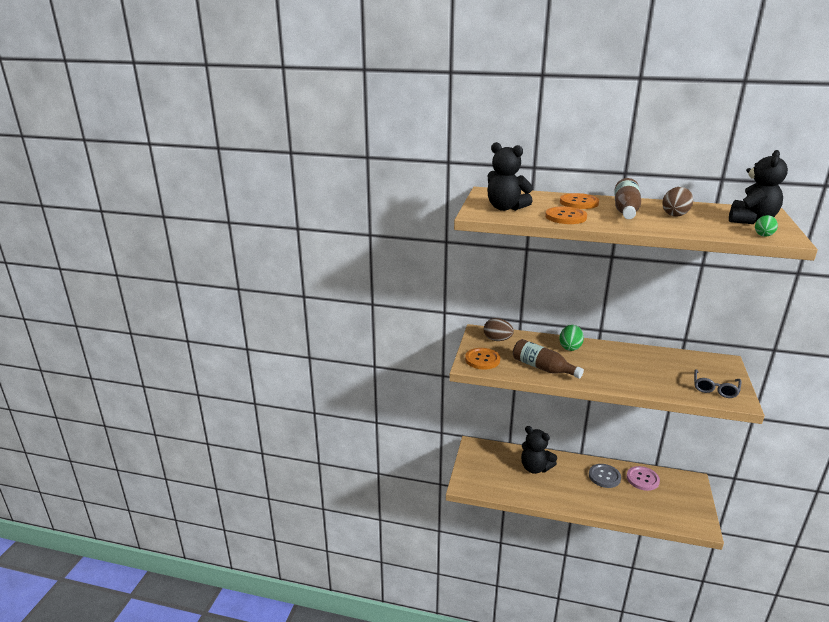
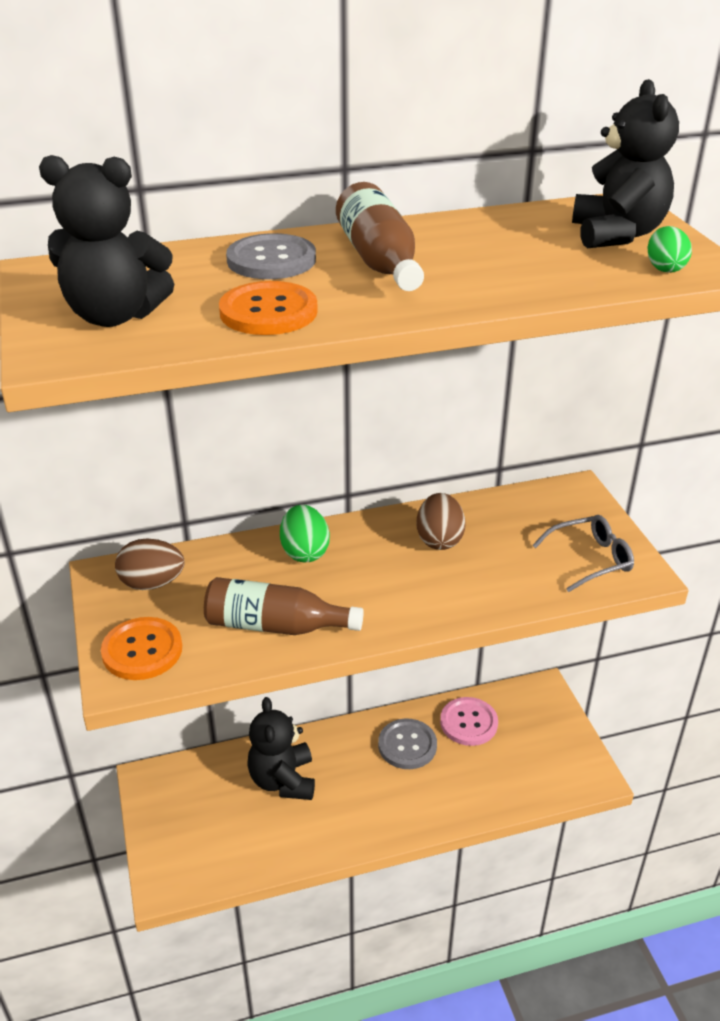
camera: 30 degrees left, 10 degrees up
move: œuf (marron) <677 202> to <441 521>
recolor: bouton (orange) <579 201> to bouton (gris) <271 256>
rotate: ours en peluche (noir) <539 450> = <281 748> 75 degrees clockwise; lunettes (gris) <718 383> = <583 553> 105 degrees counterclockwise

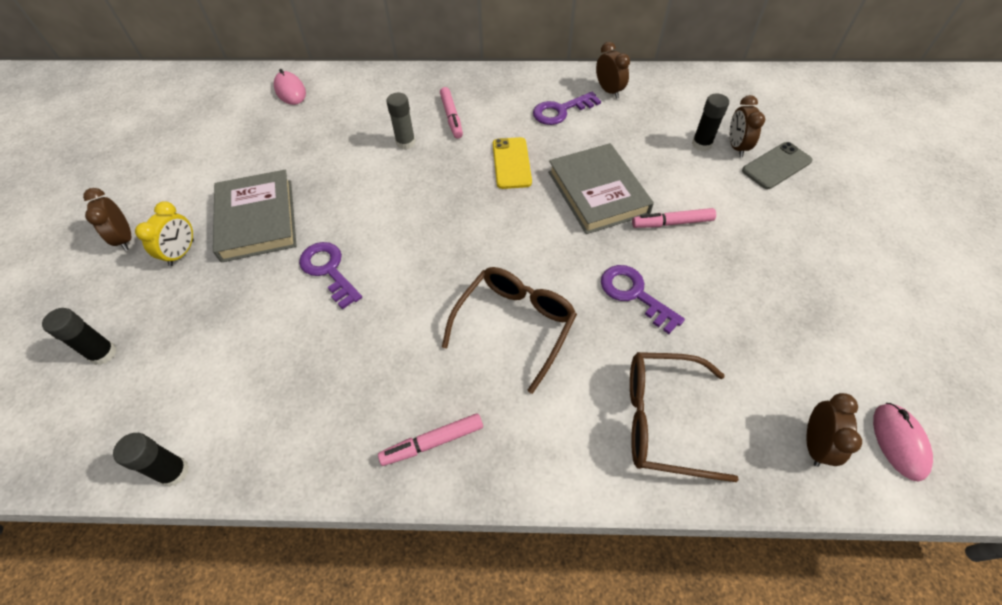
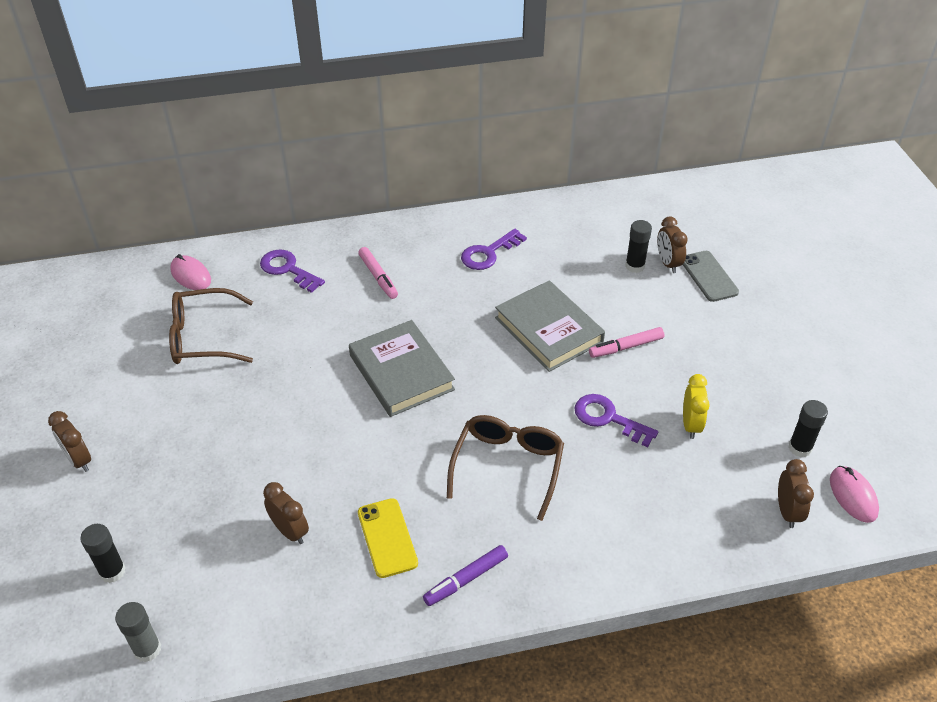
camera: 15 degrees left, 10 degrees down
move: bâton de colle (noir) <151 460> to <808 428>; réveil (jaune) <164 233> to <696 406>; livre (gris) <255 216> to <402 368>; clé (violet) <330 275> to <292 271>; bâton de colle (gris) <401 121> to <138 632>; téléphone (jaune) <512 163> to <388 538>; réveil (marron) <613 70> to <286 513>; lunettes (marron) <684 417> to <211 326>
recolor: feutre (rose) <430 439> to feutre (violet) <465 575>
rotate: téléphone (gris) <777 165> = <711 276> 60 degrees counterclockwise

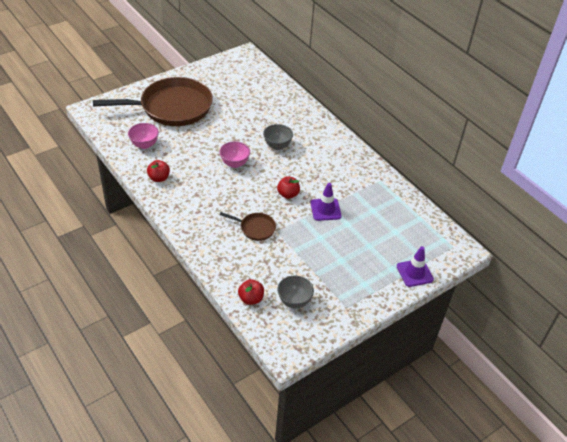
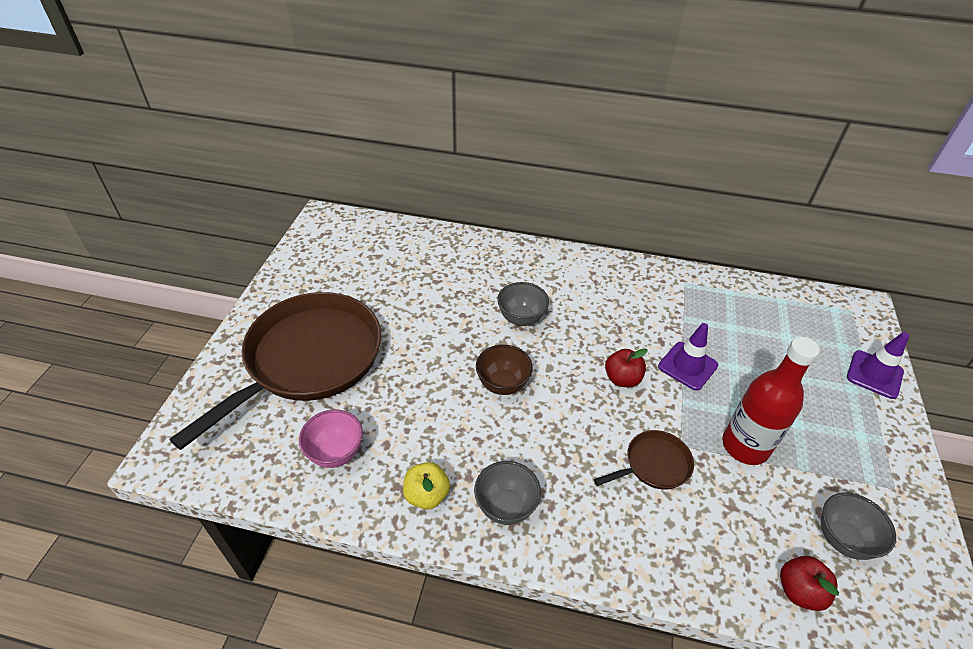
camera: 40 degrees left, 0 degrees up
insert: bol (gris) <507 493>; bouteille (rouge) <771 401>
recolor: pomme (rouge) <158 171> to pomme (jaune) <426 486>; bol (rose) <235 154> to bol (marron) <504 369>

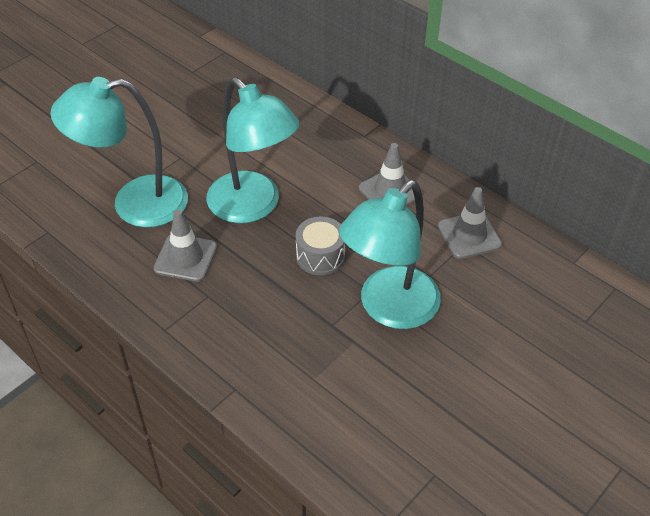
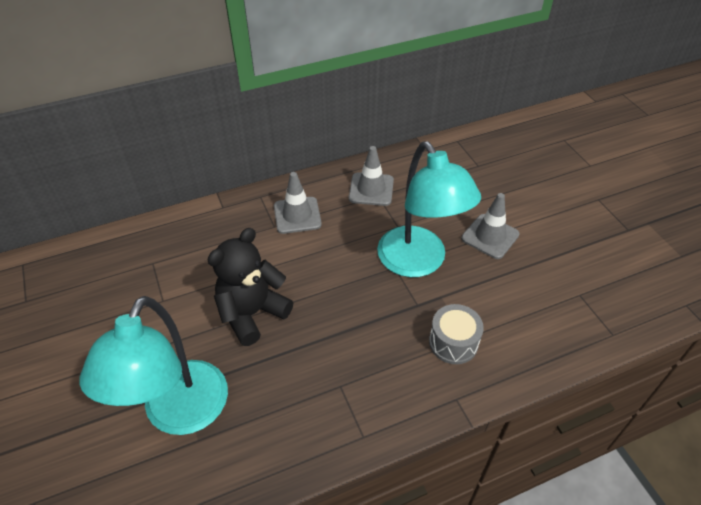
camera: 65 degrees left, 0 degrees up
move: cône de chantier (gris) <185 246> to <490 226>; tambour (gris) <320 246> to <456 334>
replace: lampe (turquoise) <253 150> to ours en peluche (noir) <250 287>

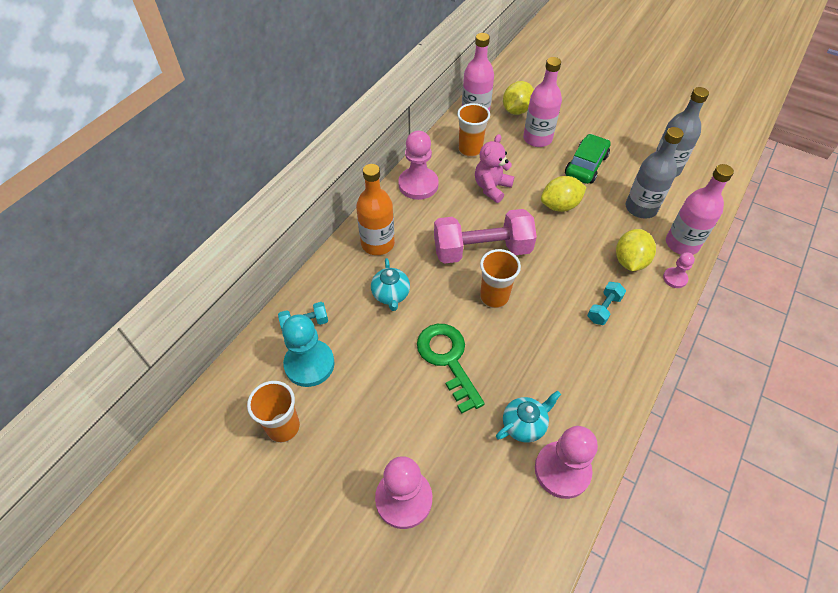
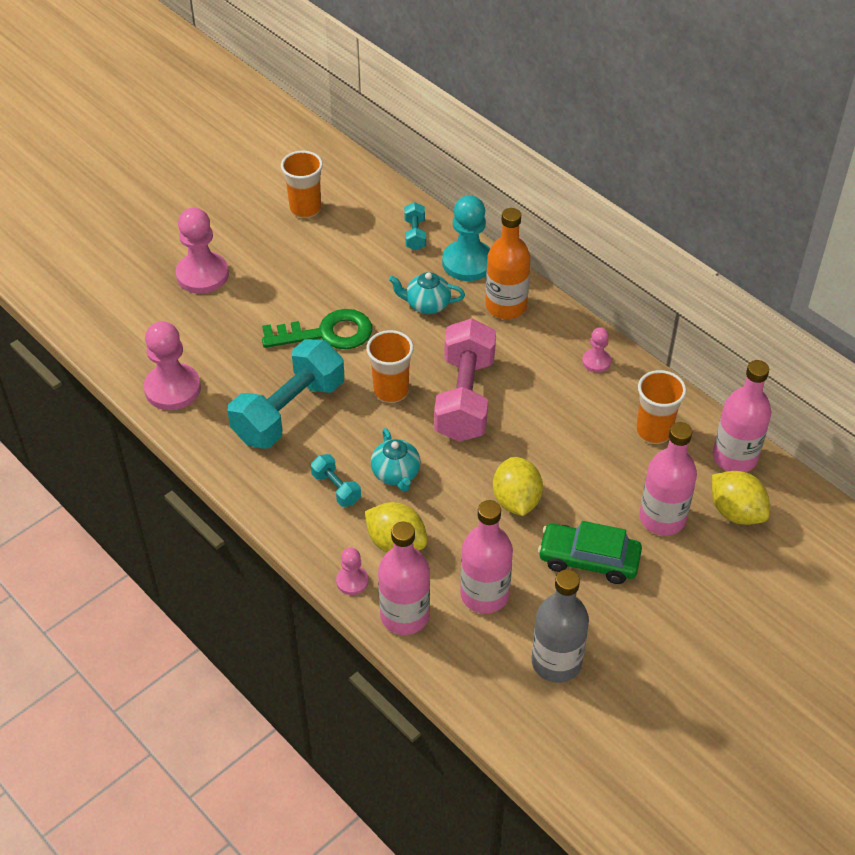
camera: 105 degrees right, 5 degrees down
delete: ours en peluche (rose) <494 168>
insert: haltère (turquoise) <285 393>
move: pion (turquoise) <308 350> to <466 238>; théière (turquoise) <528 416> to <395 460>
recolor: bouteille (gris) <655 173> to bouteille (rose) <486 557>
rotate: voiture (vert) <588 159> = <590 552> 150 degrees clockwise
resize: pion (rose) <418 165> = <596 350> x0.52

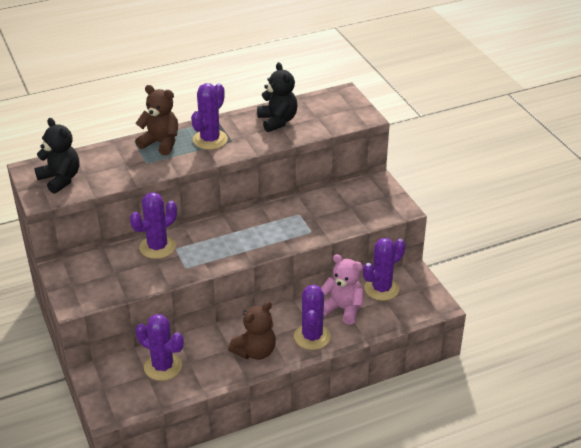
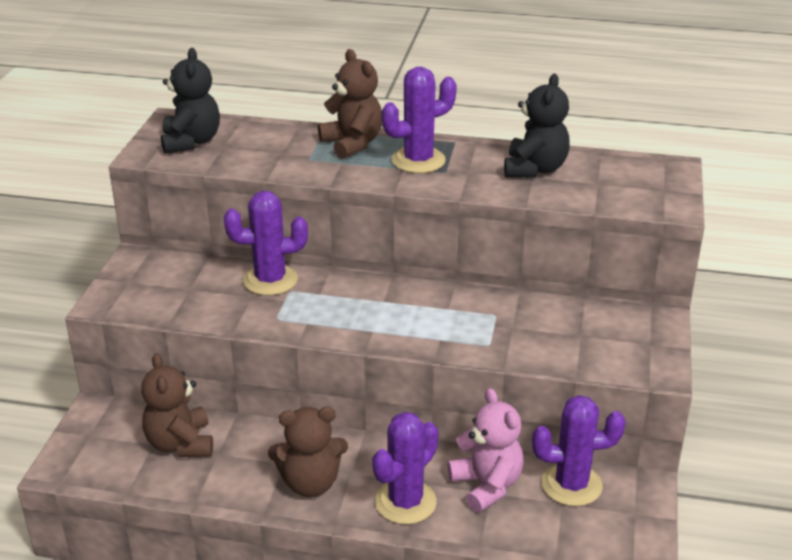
camera: 35 degrees right, 5 degrees down
replace: cactus (violet) <159 347> to ours en peluche (marron) <177 405>

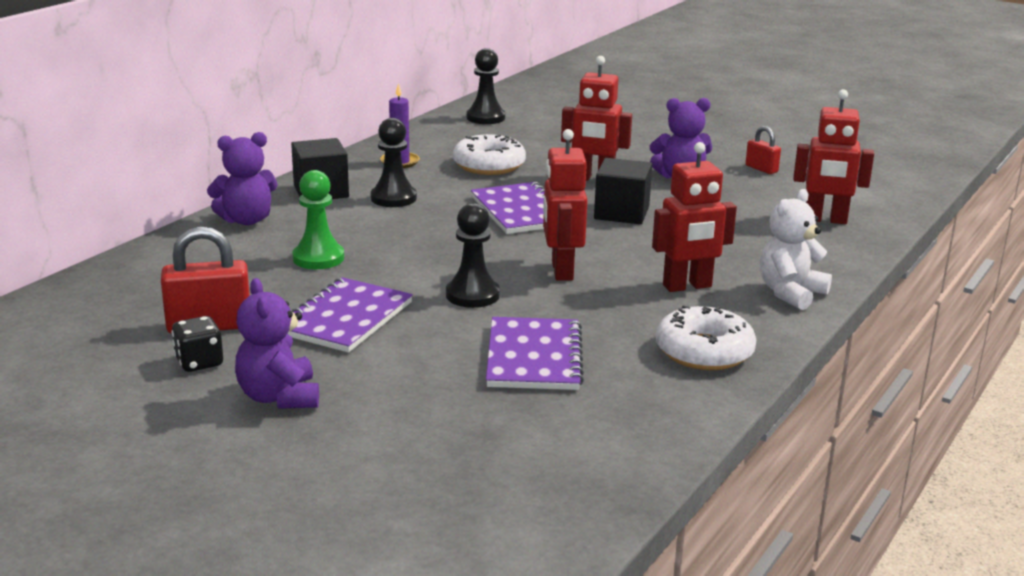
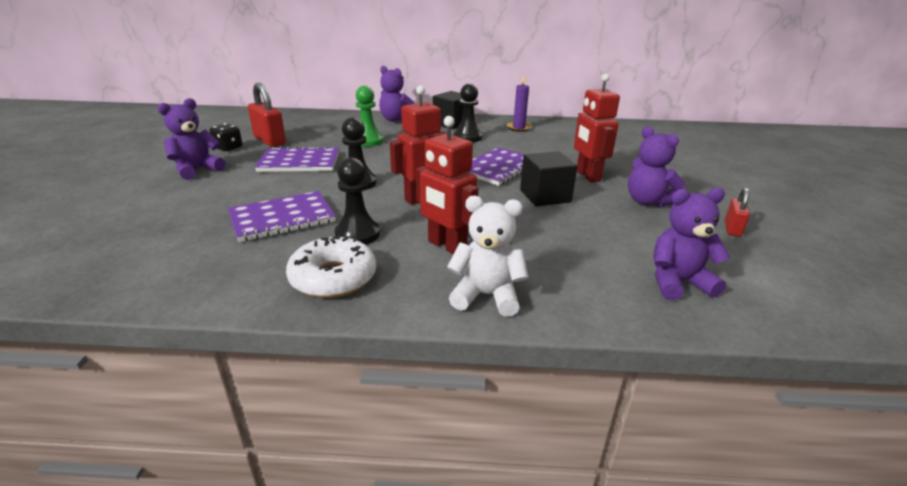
camera: 60 degrees right, 5 degrees up
delete: beignet (blanc) <489 154>
move: pion (noir) <486 86> to <357 201>
replace: robot (rouge) <833 156> to ours en peluche (violet) <691 244>

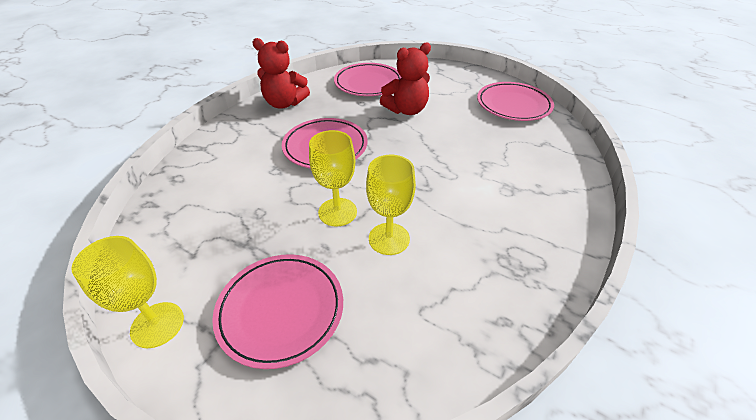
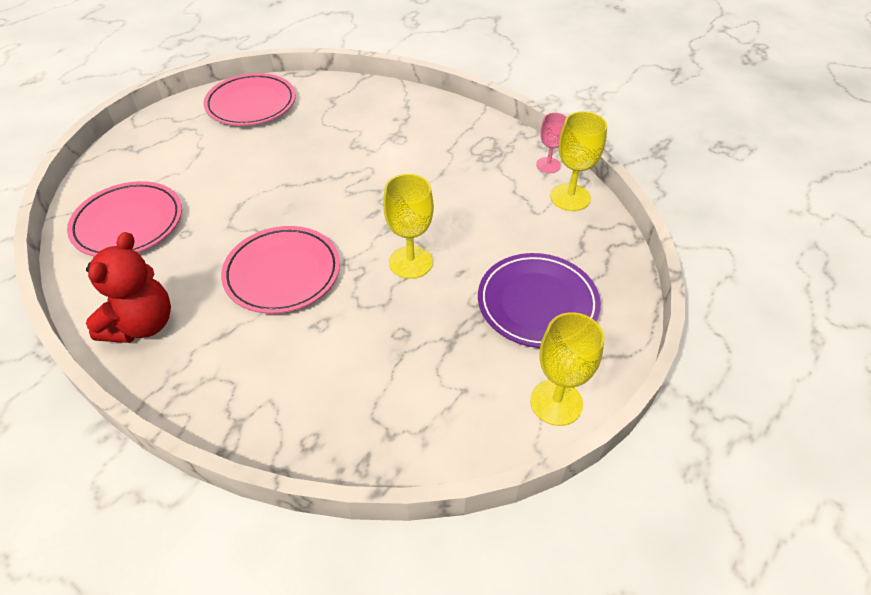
camera: 85 degrees left, 5 degrees up
delete: ours en peluche (rouge) <405 78>
insert: verre à pied (rose) <551 143>
move: verre à pied (jaune) <391 205> to <578 161>
recolor: assiette (rose) <277 311> to assiette (violet) <539 300>

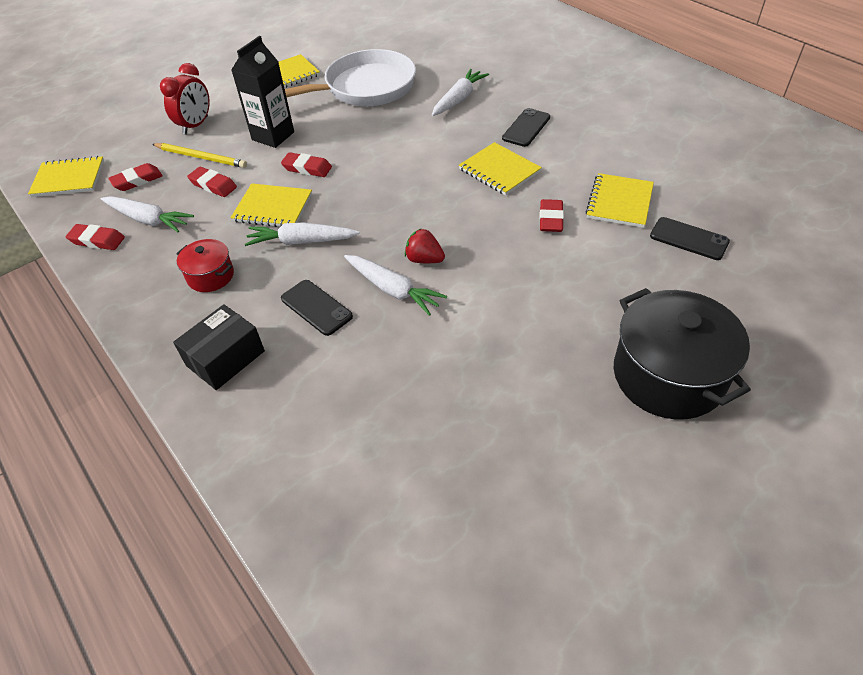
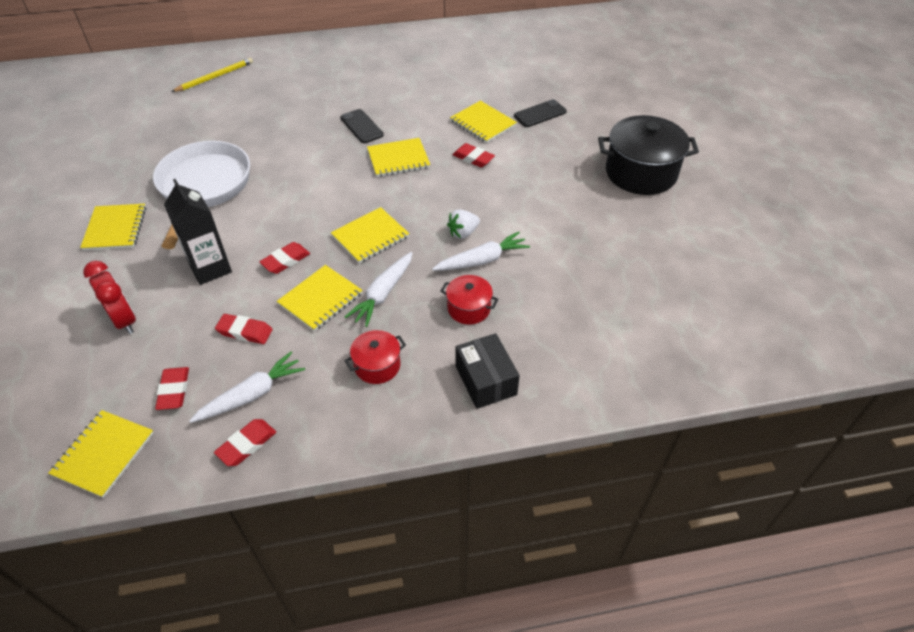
camera: 65 degrees left, 0 degrees up
delete: carotte (blanc) <460 92>
insert: carnet (jaune) <370 235>
move: crayon (jaune) <199 155> to <212 75>
replace: téléphone (noir) <317 308> to marmite (rouge) <470 300>
recolor: fraise (rouge) <425 246> to fraise (blanc) <463 224>
rotate: gomme (rouge) <212 182> = <243 329> 45 degrees clockwise

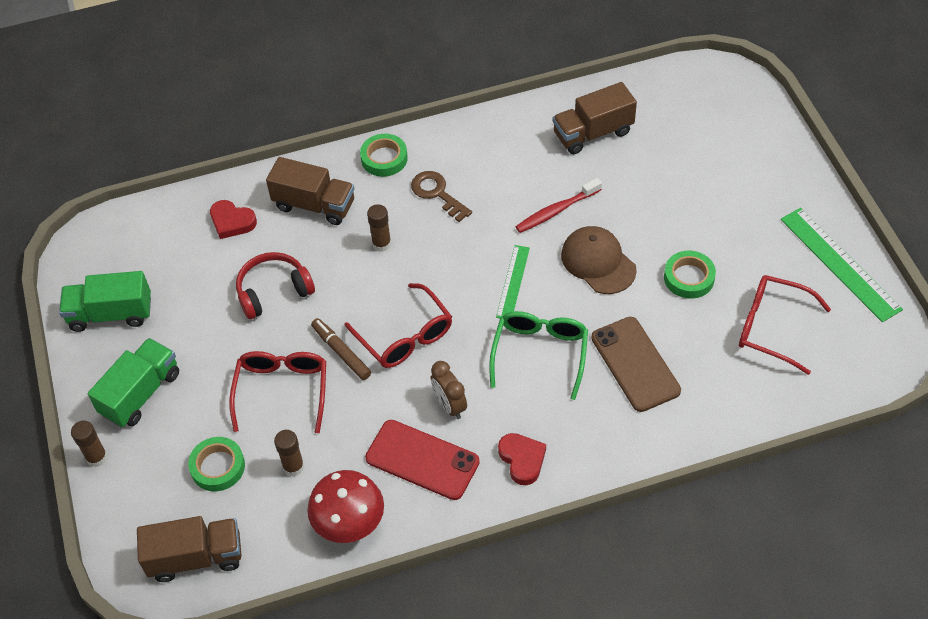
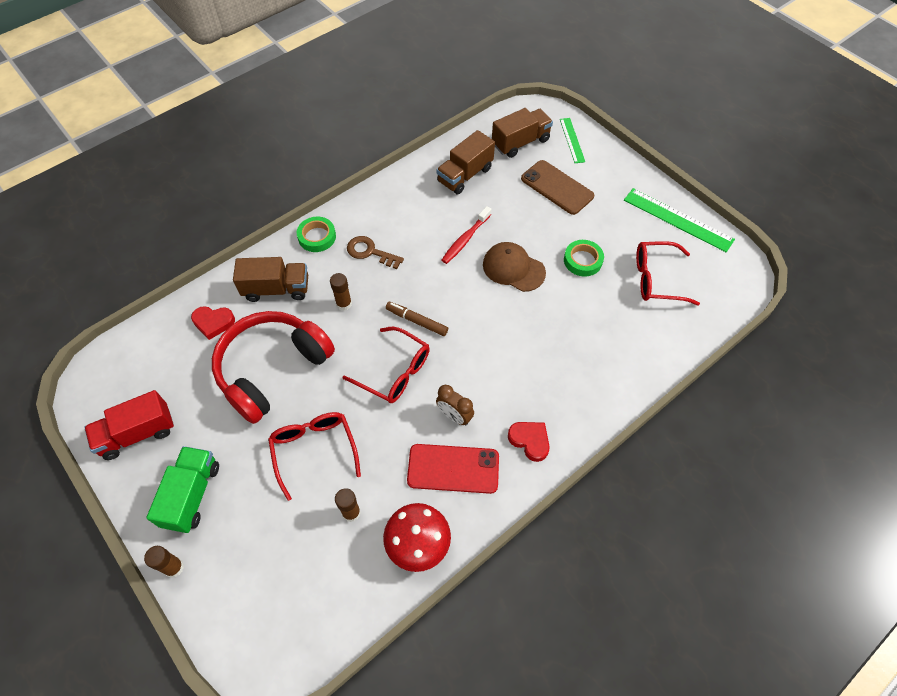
camera: 25 degrees left, 5 degrees up
delete: ruban adhésif (vert) <216 464>; lunettes (vert) <538 355>
move: camion (marron) <189 549> to <522 133>; feutre (marron) <341 349> to <417 319>; règle (vert) <513 281> to <572 140>; téléphone (marron) <636 364> to <557 187>
recolor: camion (vert) <105 301> to camion (rouge) <129 425>
resize: casque audio (rouge) <275 285> = <273 367> x1.75

